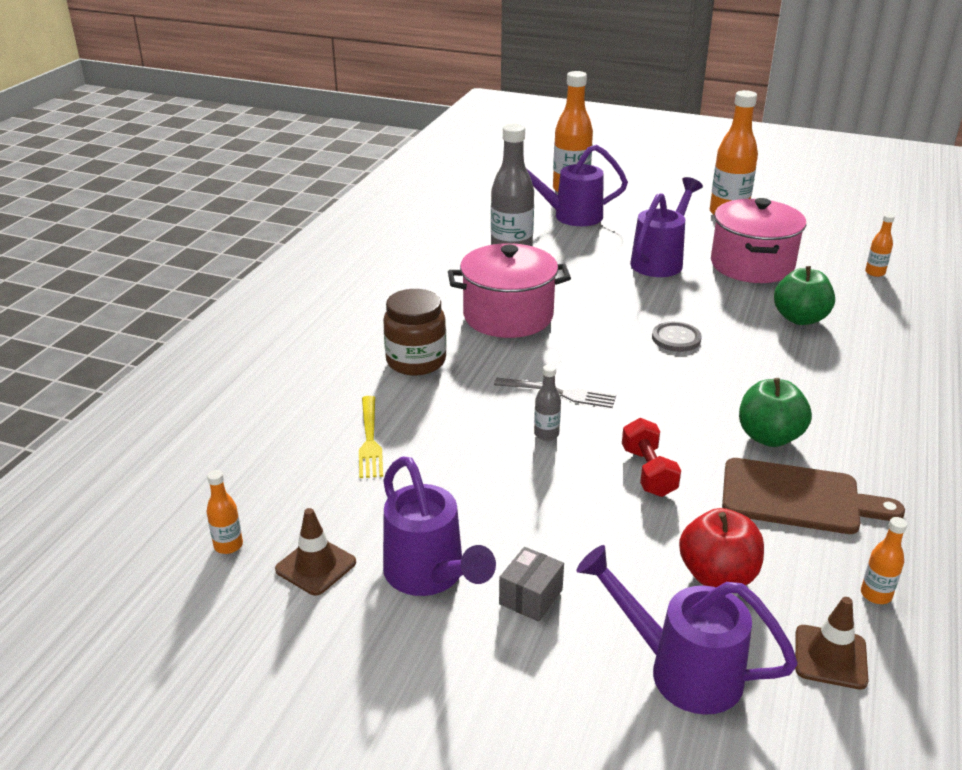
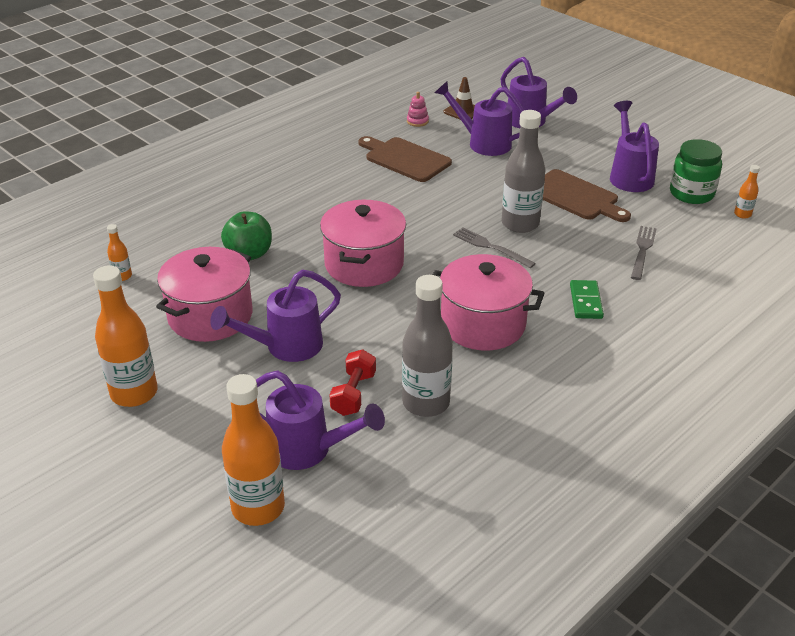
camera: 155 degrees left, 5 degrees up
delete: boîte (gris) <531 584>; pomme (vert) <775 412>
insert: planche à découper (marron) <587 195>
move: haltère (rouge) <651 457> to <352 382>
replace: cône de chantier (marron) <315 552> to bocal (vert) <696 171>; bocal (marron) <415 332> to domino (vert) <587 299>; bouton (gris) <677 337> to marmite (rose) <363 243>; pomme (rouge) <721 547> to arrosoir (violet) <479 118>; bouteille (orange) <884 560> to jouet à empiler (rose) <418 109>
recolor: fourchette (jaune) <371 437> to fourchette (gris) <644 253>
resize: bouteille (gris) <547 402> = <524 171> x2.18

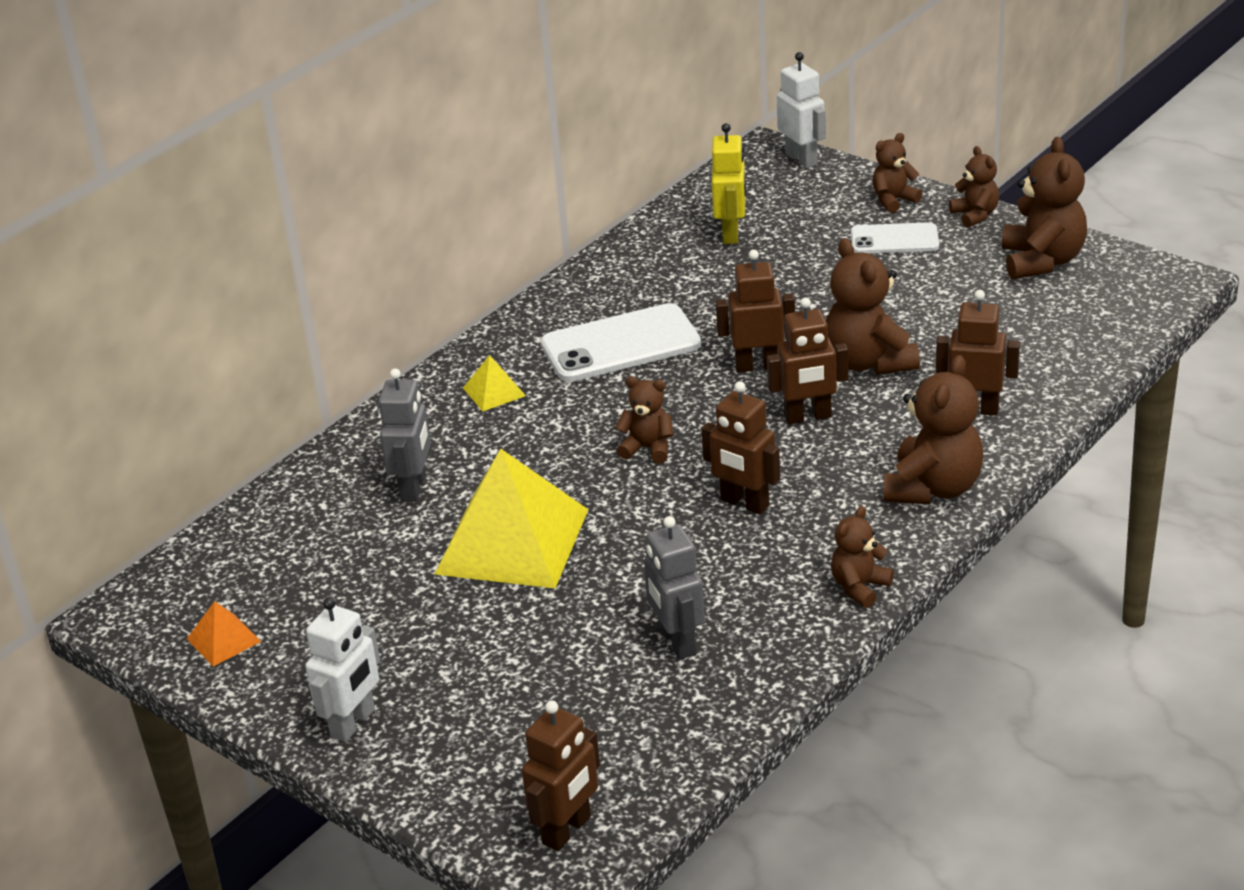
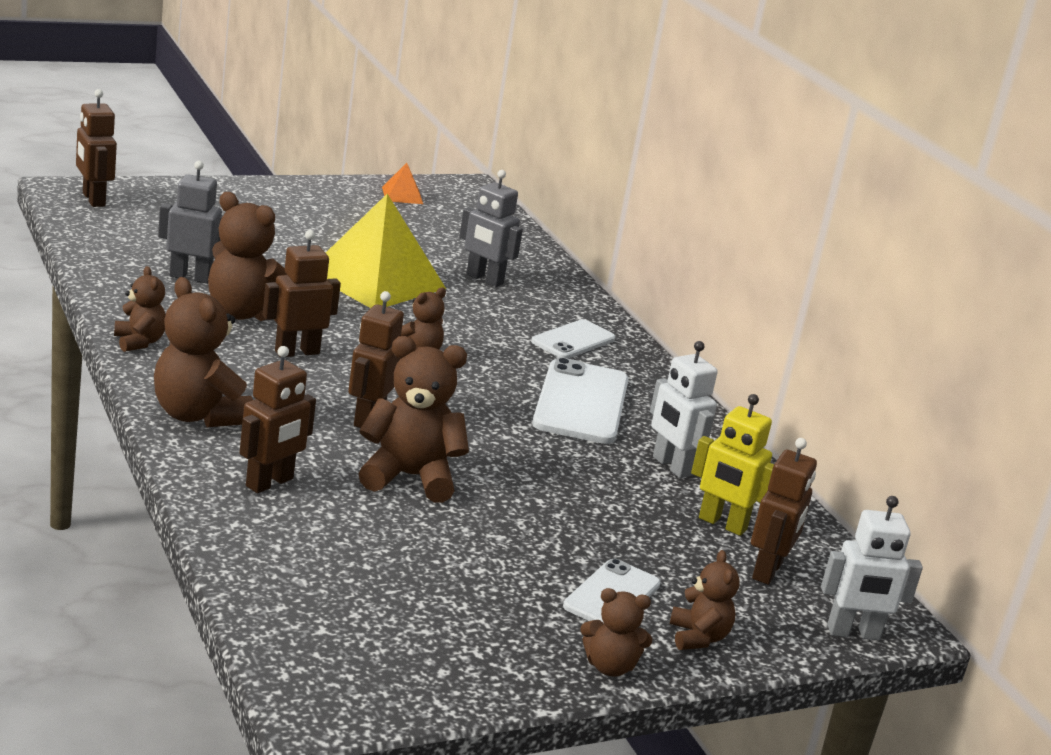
camera: 110 degrees right, 10 degrees down
move: robot (blanc) <342 669> to <684 409>; robot (marron) <755 311> to <784 511>; ours en peluche (marron) <1044 208> to <247 256>
replace: pyramide (jaune) <494 383> to téléphone (blanc) <573 338>

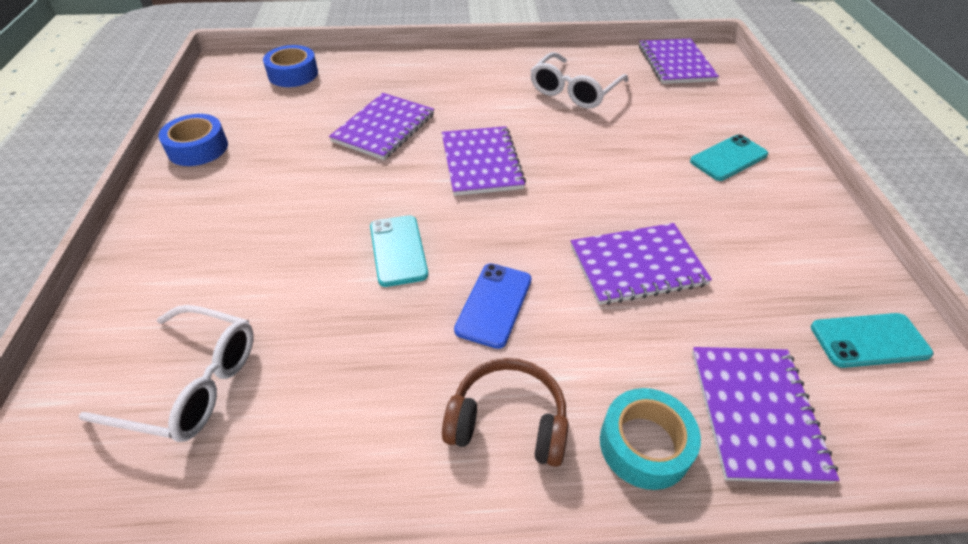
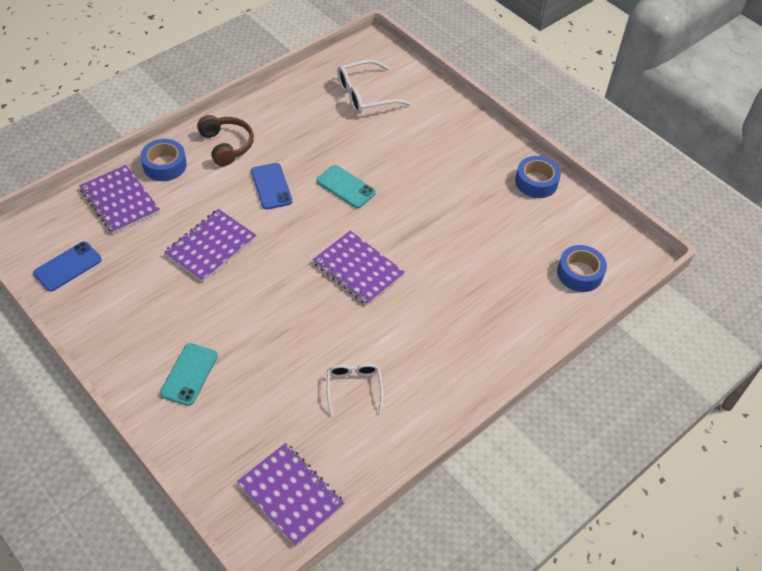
camera: 140 degrees right, 5 degrees up
delete: carnet (violet) <381 126>
recolor: ruban adhésif (turquoise) <650 439> to ruban adhésif (bleu) <164 160>; téléphone (turquoise) <872 340> to téléphone (bleu) <67 266>
rotate: casque audio (marron) <505 412> = <225 140> 90 degrees counterclockwise
resize: lunettes (blanc) <579 80> = <355 389> x0.66

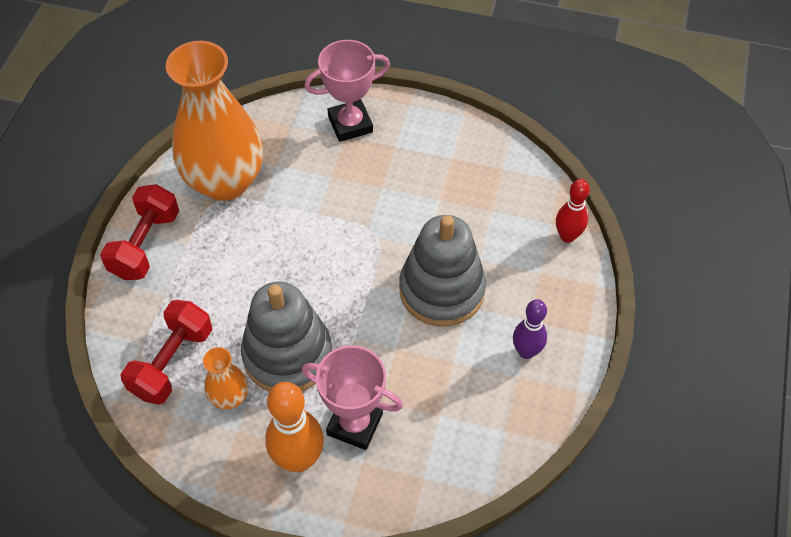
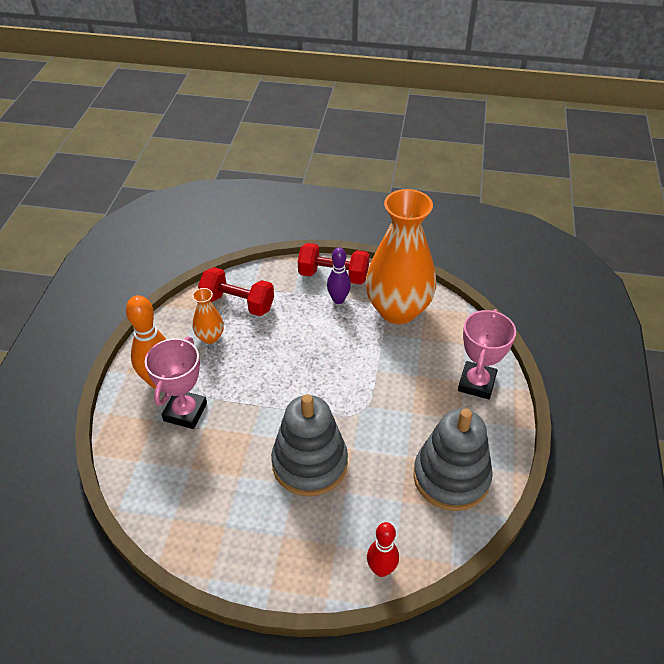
camera: 85 degrees right, 10 degrees down
move: jouet à empiler (gris) <286 336> to <453 460>; quille (violet) <530 329> to <339 275>
rotate: trophée (rose) <347 91> = <487 354> 45 degrees clockwise

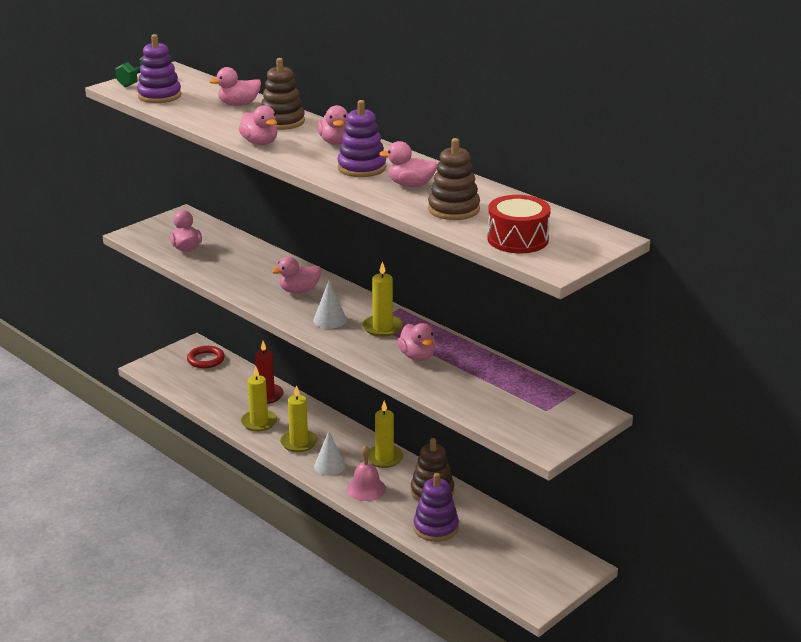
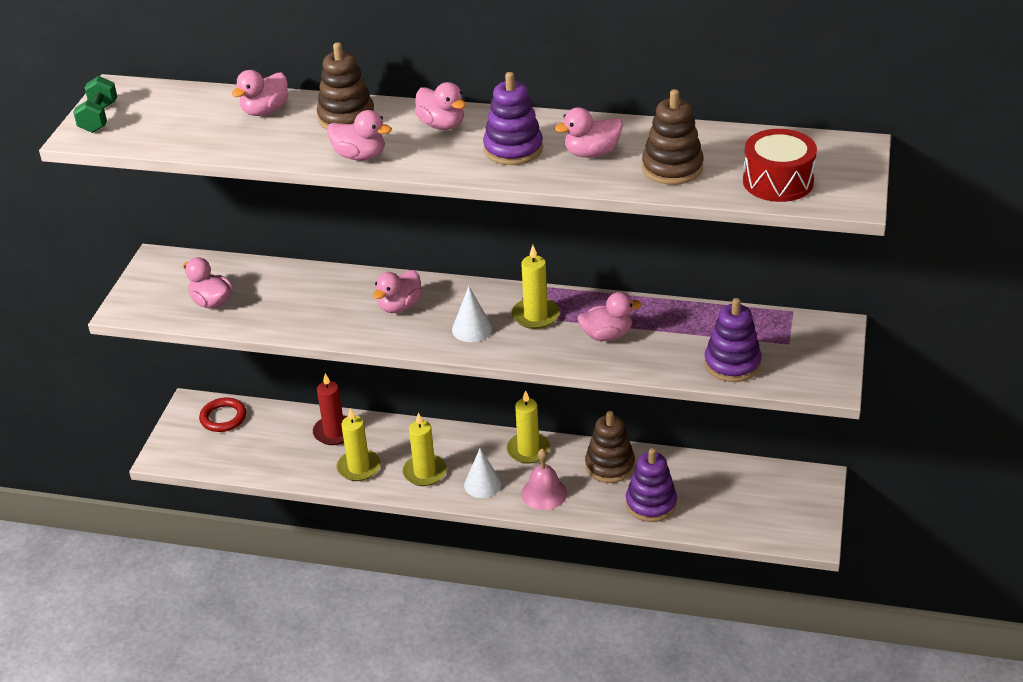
camera: 30 degrees left, 10 degrees up
move: jouet à empiler (violet) <159 68> to <733 340>
rotate: canard (rose) <416 342> = <610 316> 45 degrees counterclockwise

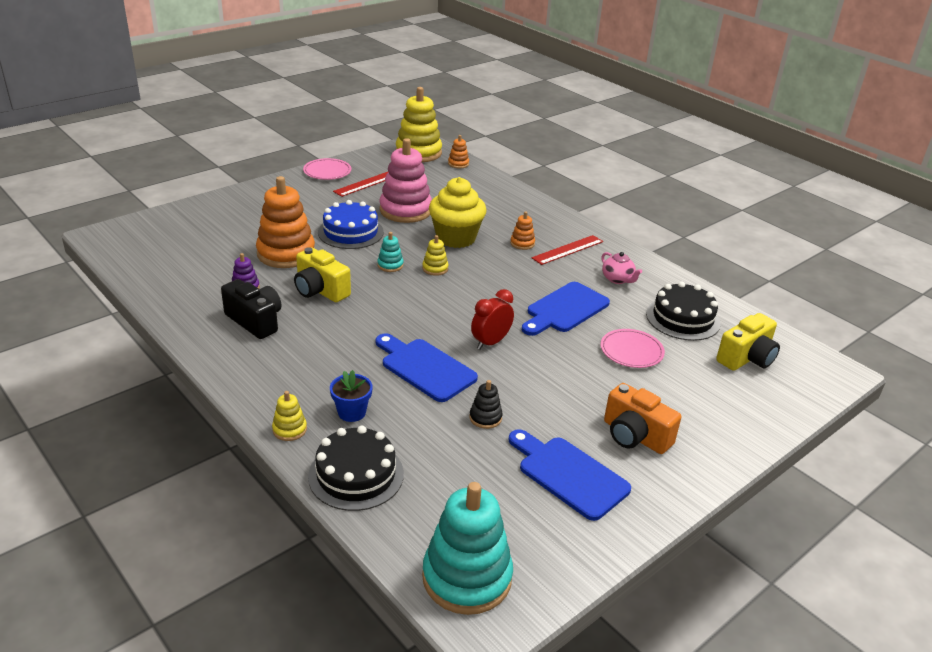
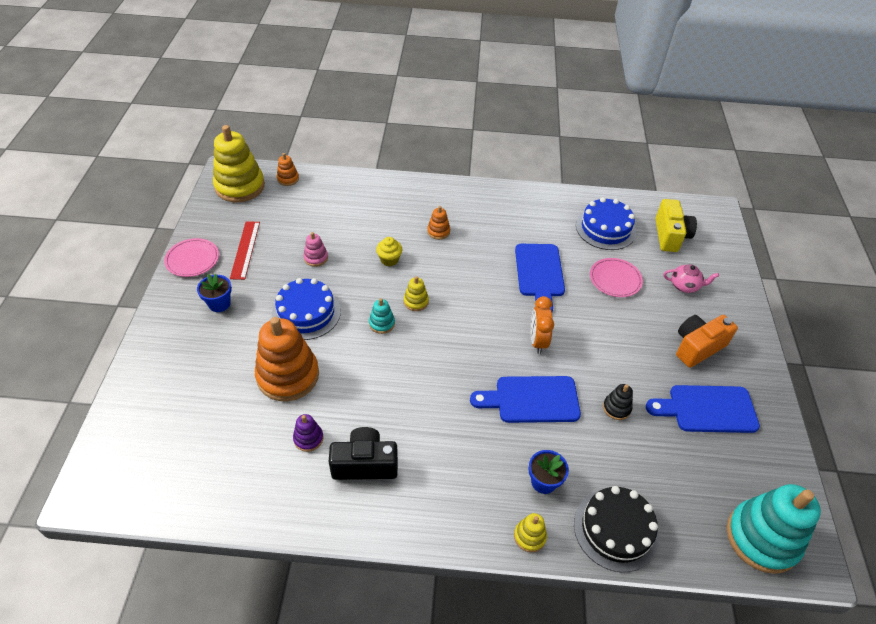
camera: 45 degrees left, 15 degrees up
delete: appareil photo (jaune) <322 274>; règle (rouge) <567 250>
insert: pot de fleurs (bleu) <214 293>
move: théière (rose) <622 268> to <691 278>
recolor: réveil (rouge) <492 319> to réveil (orange) <542 325>; gâteau (noir) <683 311> to gâteau (bleu) <606 223>
rotate: appareil photo (orange) <643 418> = <707 341> 150 degrees clockwise
resize: jouet à empiler (rose) <405 180> = <315 249> x0.45; muffin (jaune) <457 212> = <389 251> x0.47

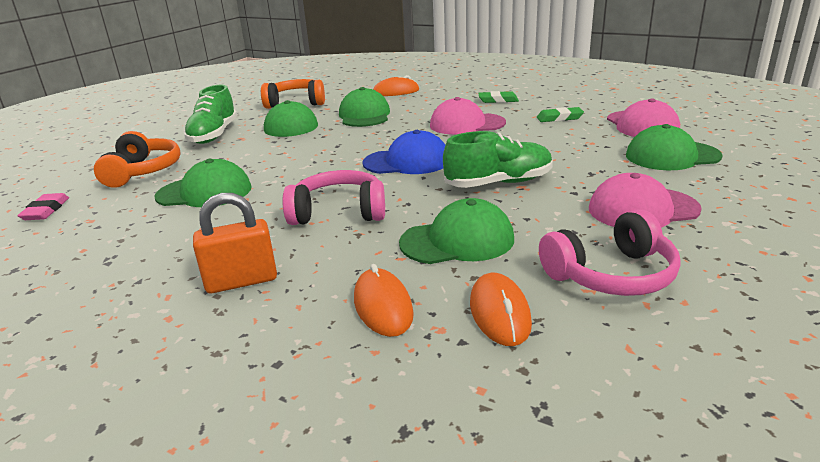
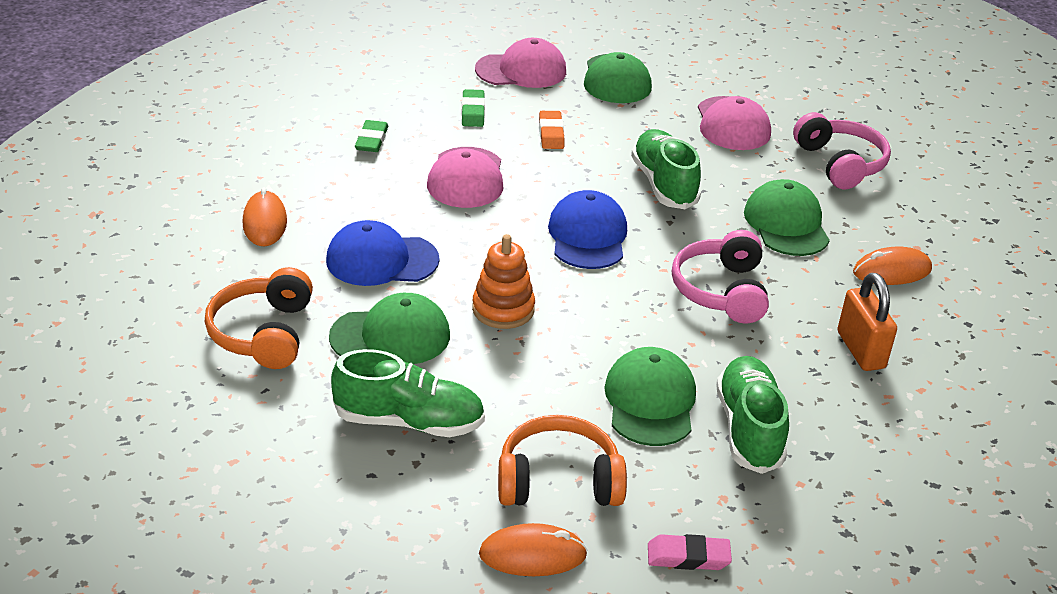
camera: 90 degrees left, 10 degrees up
insert: jouet à empiler (orange) <503 281>; gomme (orange) <551 130>; chaussure (vert) <752 415>
move: souris (orange) <501 309> to <533 549>
recolor: casquette (vert) <364 107> to casquette (bleu) <383 253>

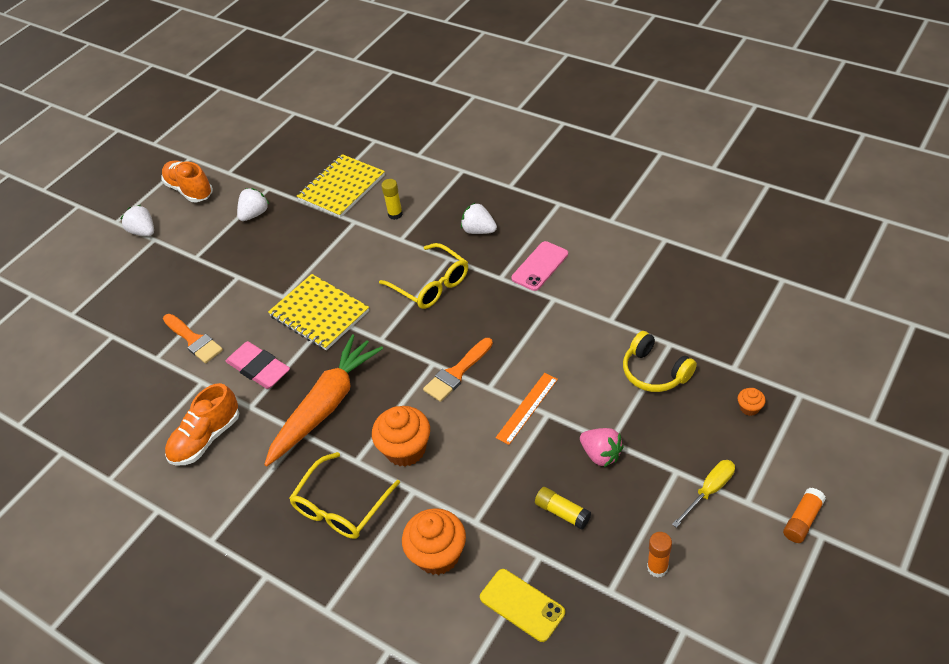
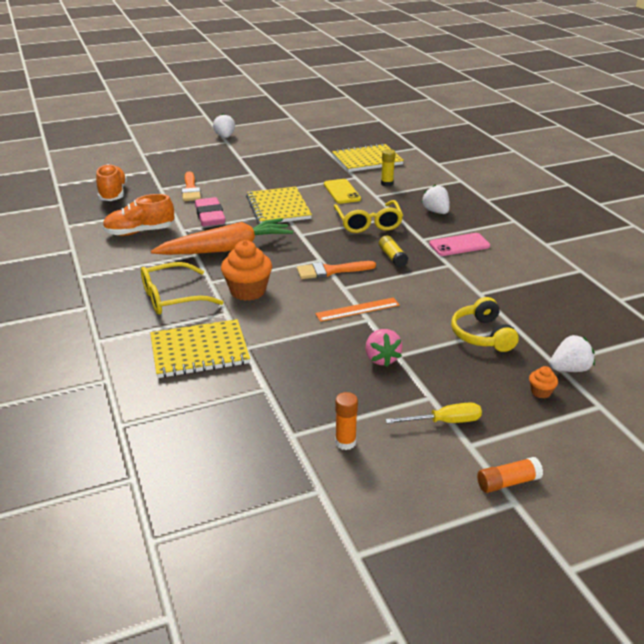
camera: 30 degrees right, 15 degrees down
move: chaussure (orange) <187 181> to <111 182>; fraise (blanc) <253 204> to <572 353>; téléphone (jaune) <522 605> to <342 191>; bâton de colle (jaune) <563 508> to <393 251>
replace: muffin (orange) <434 541> to carnet (jaune) <200 348>

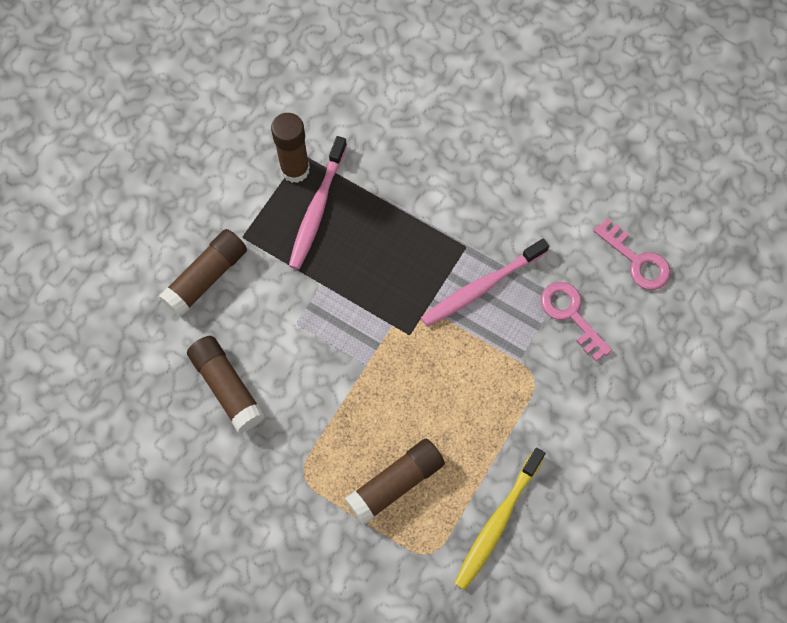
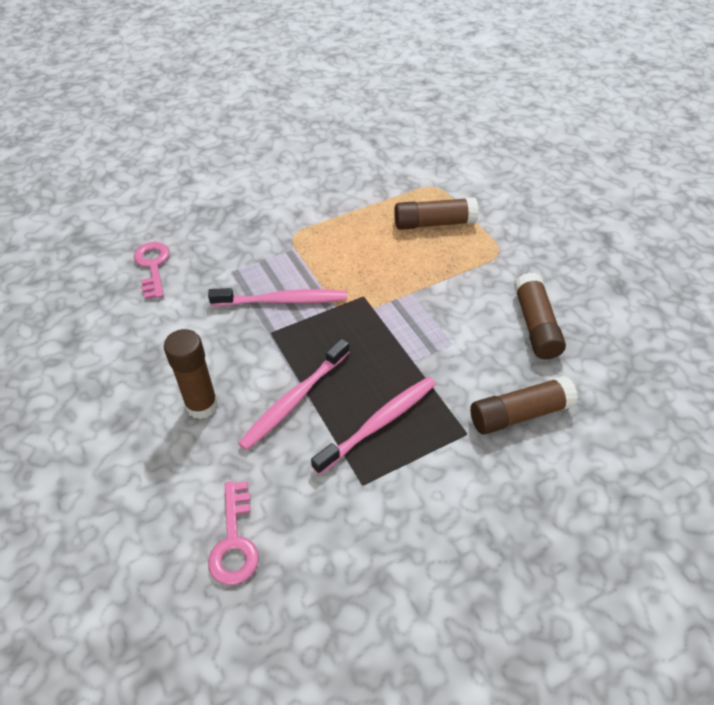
camera: 150 degrees left, 20 degrees down
delete: brosse à dents (jaune) <500 519>
insert: brosse à dents (rose) <294 394>
move: bâton de colle (marron) <290 148> to <191 374>; clé (rose) <576 321> to <233 533>

